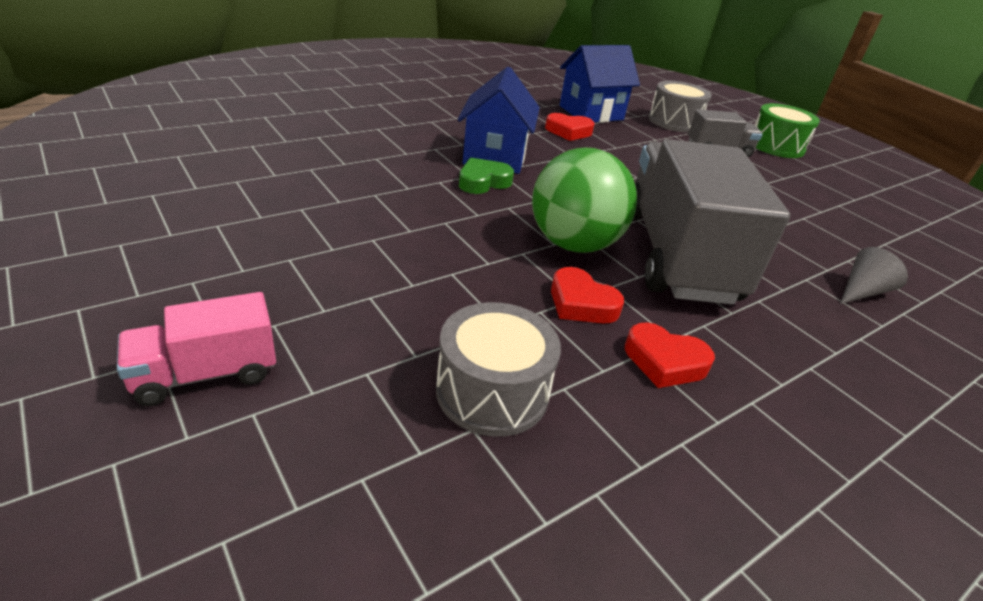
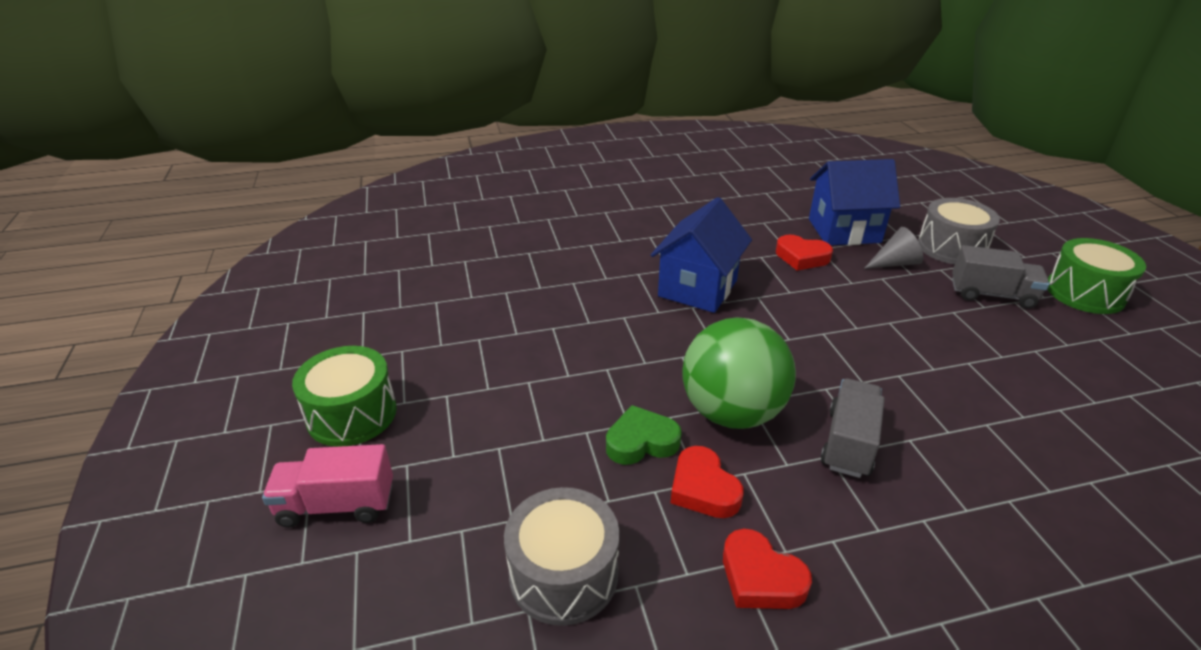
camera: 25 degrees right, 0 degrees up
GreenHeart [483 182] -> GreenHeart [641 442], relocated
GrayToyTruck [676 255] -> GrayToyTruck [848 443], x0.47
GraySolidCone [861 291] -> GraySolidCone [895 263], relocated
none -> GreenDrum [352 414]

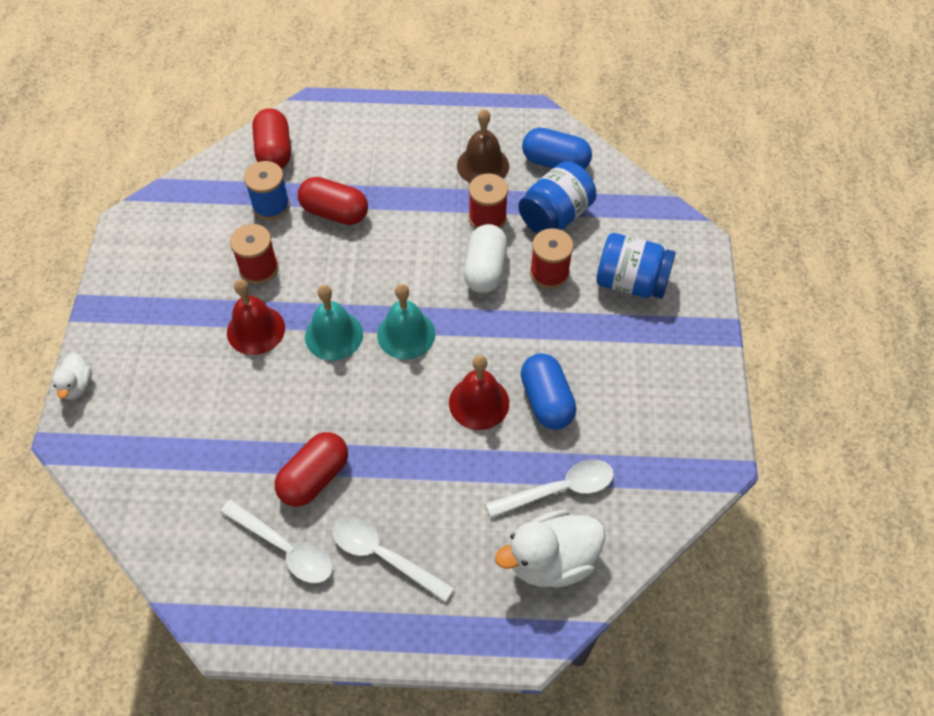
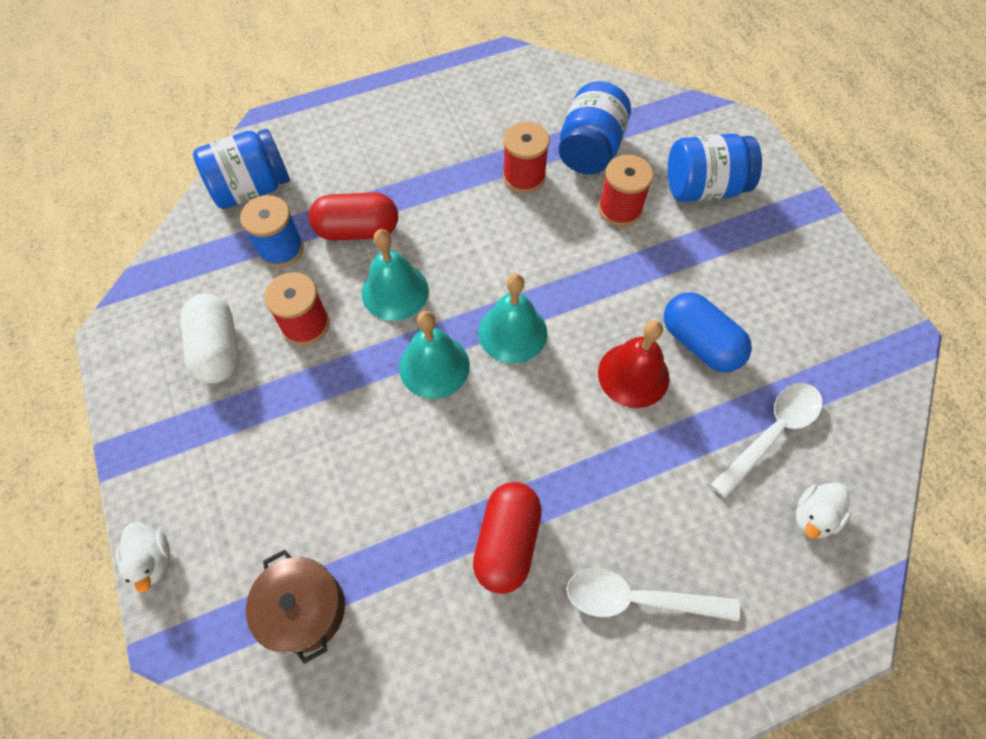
camera: 25 degrees left, 5 degrees up
SnowWhiteTablespoon [285 548] -> none
ScarletBell [256 330] -> none
ScarletCapsule [274 151] -> BlueJar [251 189]
DarkBrownBell [483 165] -> none
SnowWhiteCapsule [485 269] -> SnowWhiteCapsule [218 349], relocated
SnowWhiteToyDuck [551 560] -> SnowWhiteToyDuck [813 516], x0.54
BlueCapsule [555 162] -> none
none -> DarkBrownStockpot [304 609]
none -> TurquoiseBell [395 291]

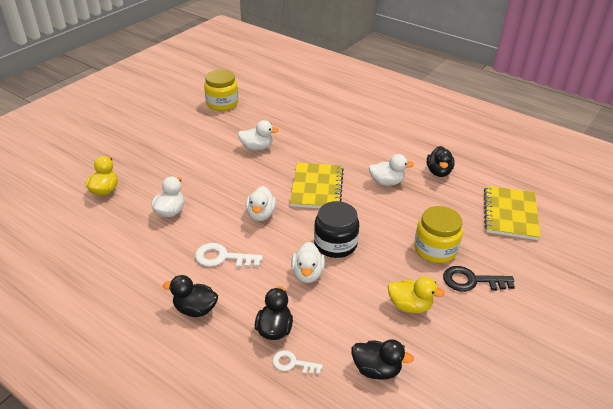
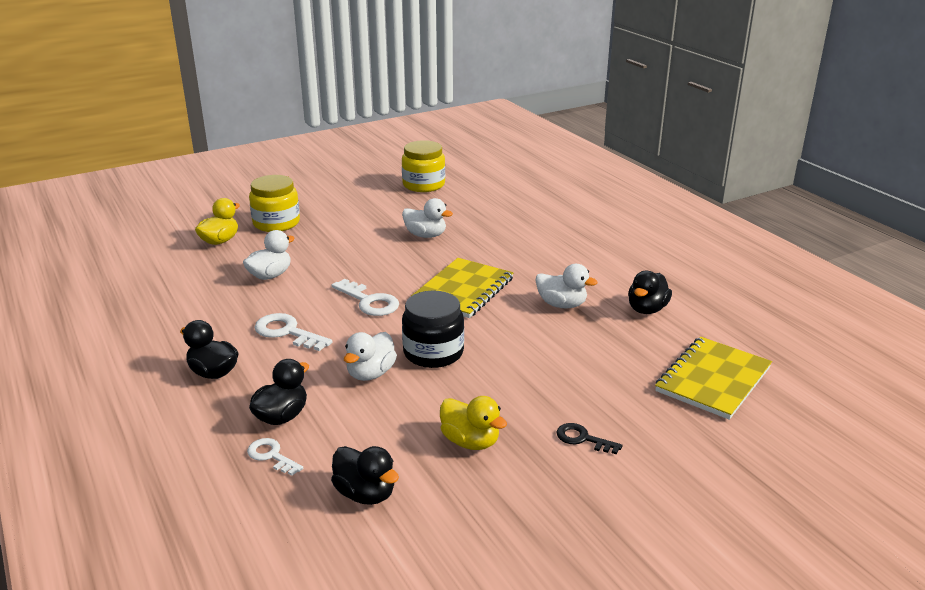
camera: 25 degrees right, 10 degrees down
SnowWhiteToyDuck [261 214] -> SnowWhiteKey [369 302]
BrightYellowJar [435 249] -> BrightYellowJar [276 223], relocated
JetBlackKey [471 281] -> JetBlackKey [582 439], x0.63

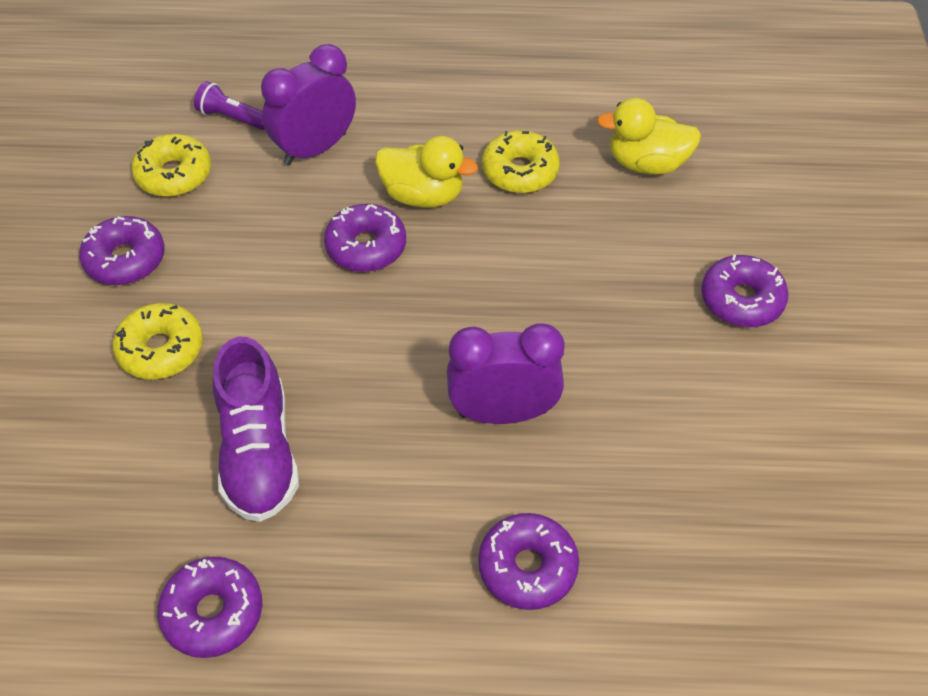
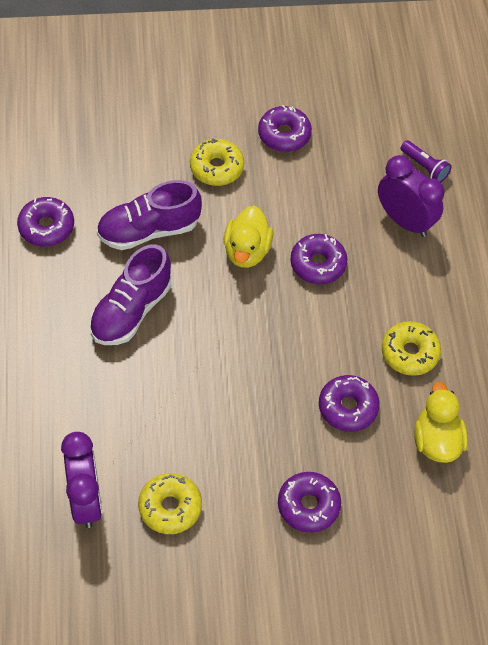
camera: 80 degrees right, 5 degrees up
BrightYellowDoughnut [174 175] -> BrightYellowDoughnut [170 507], relocated
VioletTorch [232 118] -> VioletTorch [424 167], 120 degrees clockwise
BrightYellowToyDuck [423 195] -> BrightYellowToyDuck [247 251], relocated
VioletAlarmClock [503 413] -> VioletAlarmClock [86 500], relocated
VioletDoughnut [527 567] -> VioletDoughnut [348 407], relocated
none -> VioletSneaker [131 311]

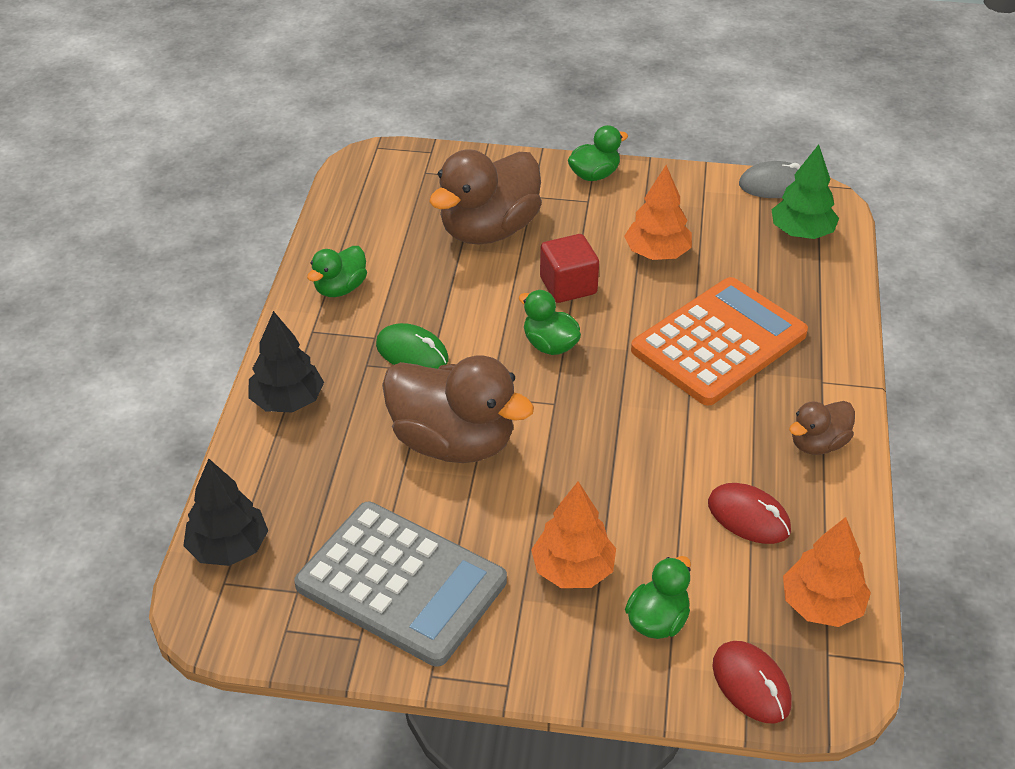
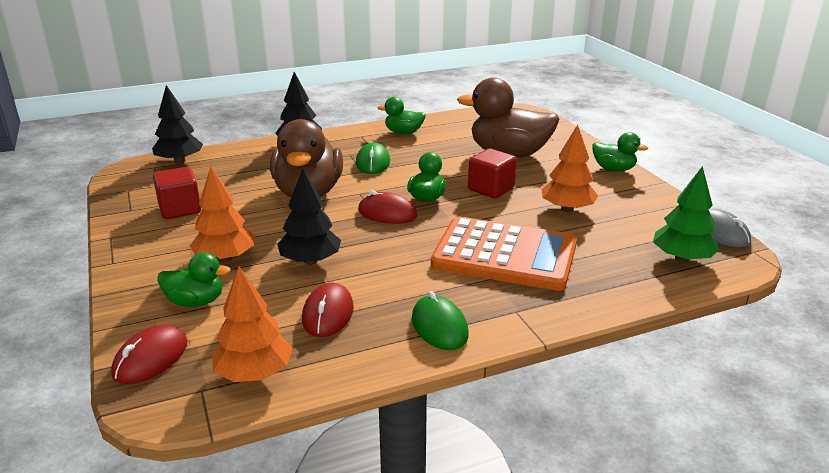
camera: 60 degrees right, 15 degrees down
GrayCalculator [401 583] -> ScarletBlock [180 209]
DarkBrownToyDuck [818 444] -> GreenComputerMouse [439 326]
none -> JetBlackTree [310 261]
none -> ScarletComputerMouse [387 213]

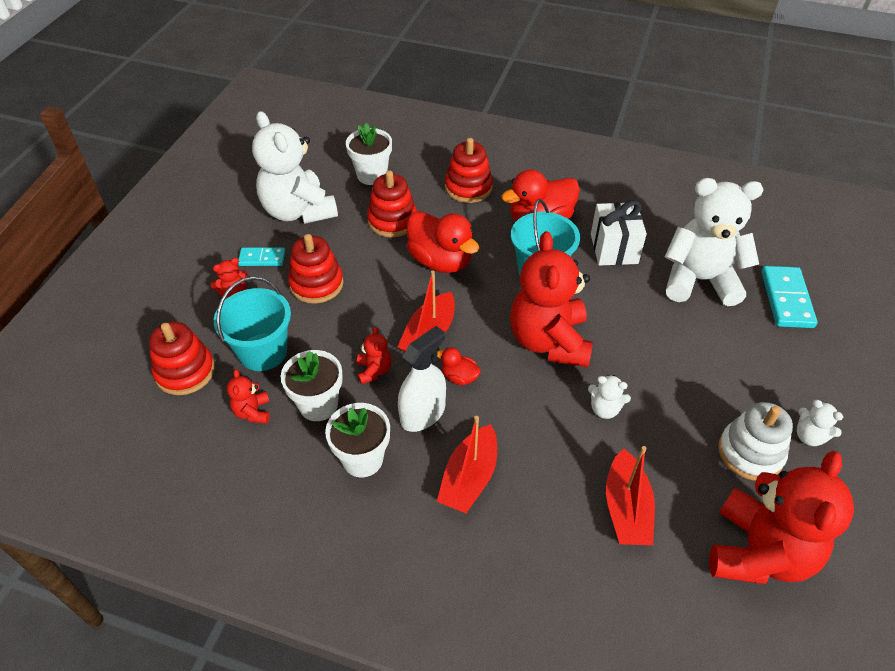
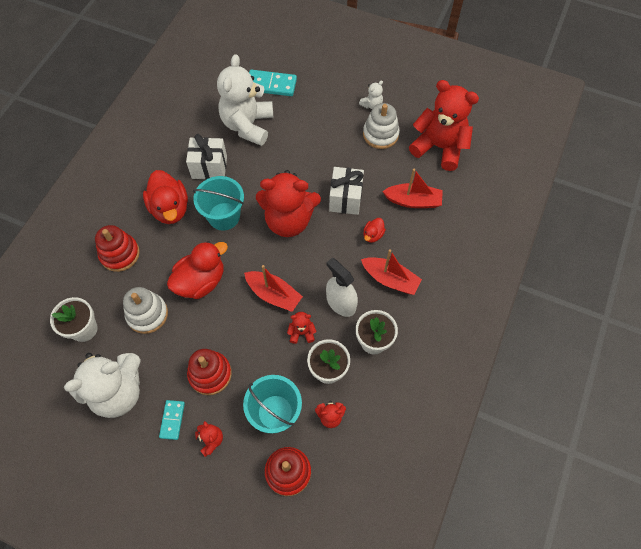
camera: 85 degrees left, 15 degrees up
ScarletRingStacker [392 221] -> SnowWhiteRingStacker [147 314]
ScarletToyDuck [459 377] -> ScarletToyDuck [373 235], relocated
SnowWhiteTeddy [604 409] -> SnowWhitePresent [345 199]

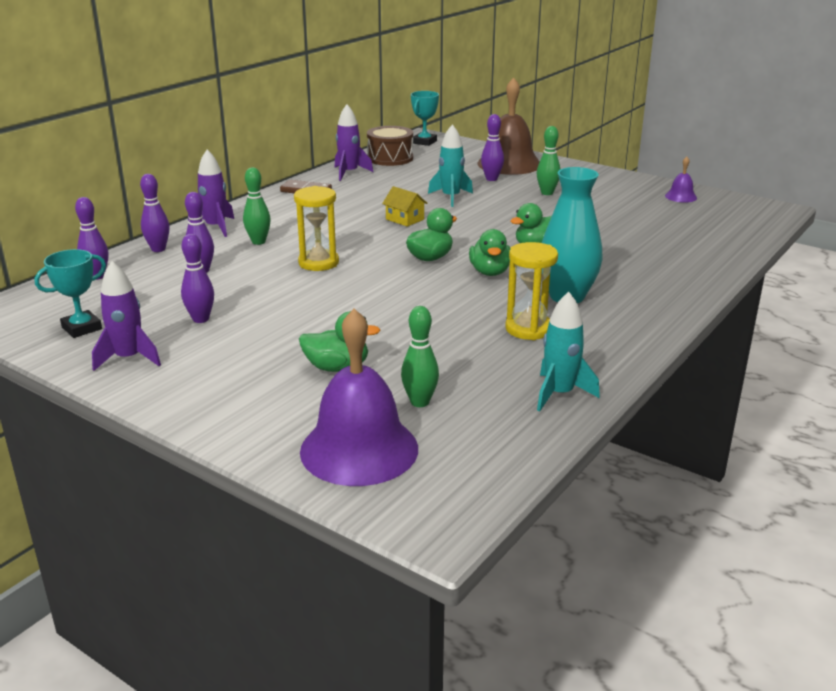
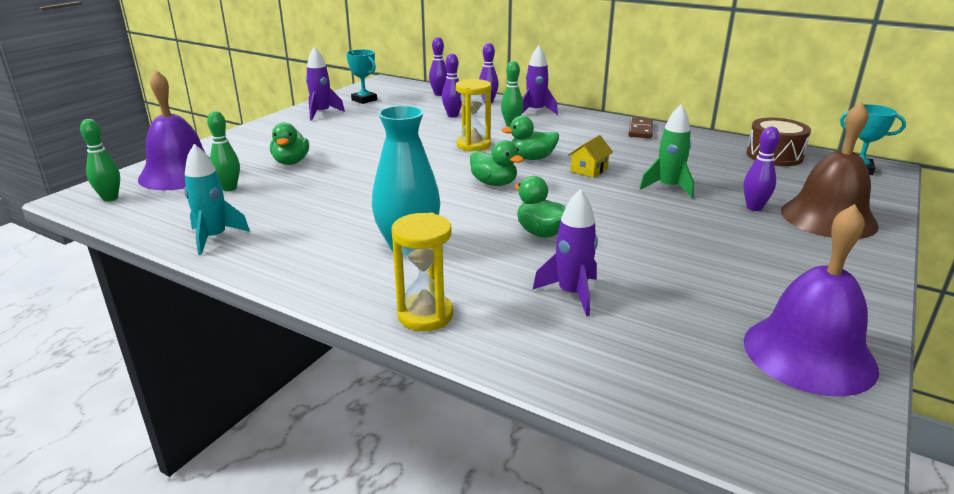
camera: 85 degrees right, 0 degrees up
VioletTenpin [201 319] -> none
VioletSpaceship [349 173] -> VioletSpaceship [571 294], relocated
TurquoiseSpaceship [451 197] -> GreenSpaceship [668 188]
GreenToyDuck [490 272] -> GreenToyDuck [531 158], relocated
BrightYellowSandglass [528 329] -> BrightYellowSandglass [425 315], relocated
GreenTenpin [547 193] -> GreenTenpin [110 198], relocated
VioletBell [680 196] -> VioletBell [809 354], x2.24

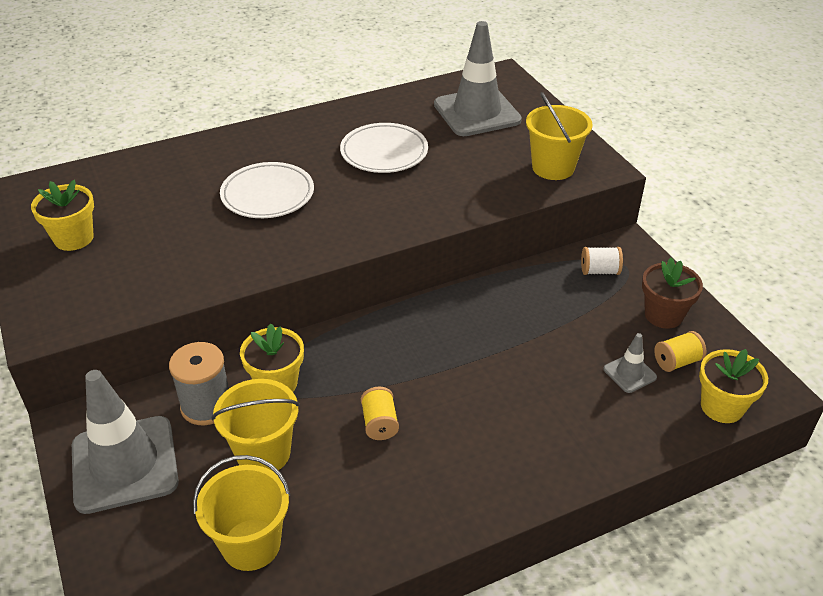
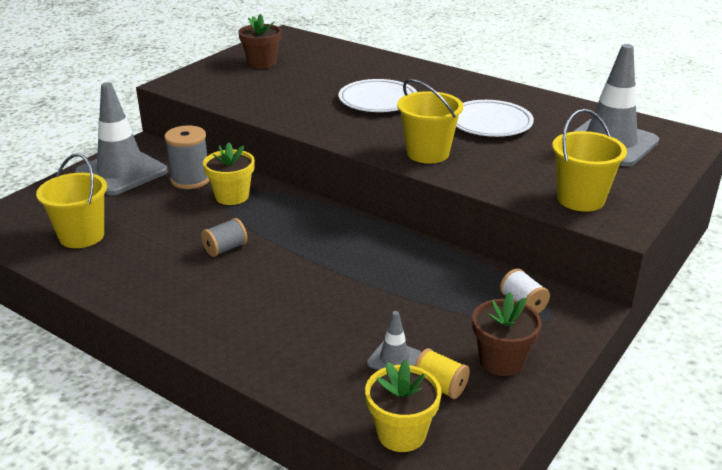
camera: 60 degrees right, 10 degrees down
BrightYellowFlowerPot [74 238] -> DarkBrownFlowerPot [262 63]
BrightYellowSandBucket [263 453] -> BrightYellowSandBucket [427 153], relocated
BrightYellowBobbin [379 423] -> GrayBobbin [225 248]

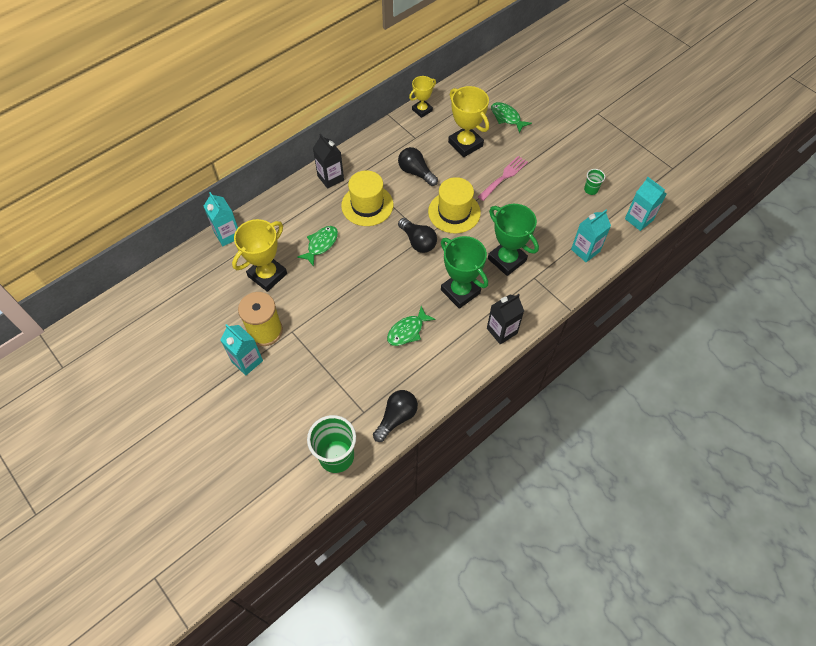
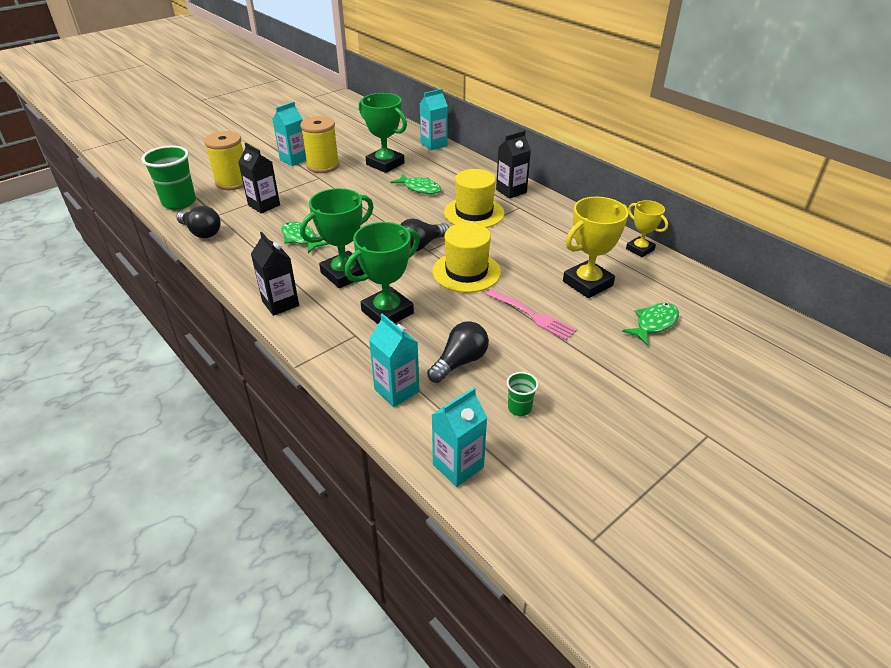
camera: 90 degrees right, 20 degrees down
BrightYellowPrizeCup [267 275] -> GreenPrizeCup [385 164]
JetBlackLightBulb [416 172] -> JetBlackLightBulb [460 362], relocated
none -> BrightYellowBobbin [232 182]
none -> JetBlackJuiceCarton [264 205]

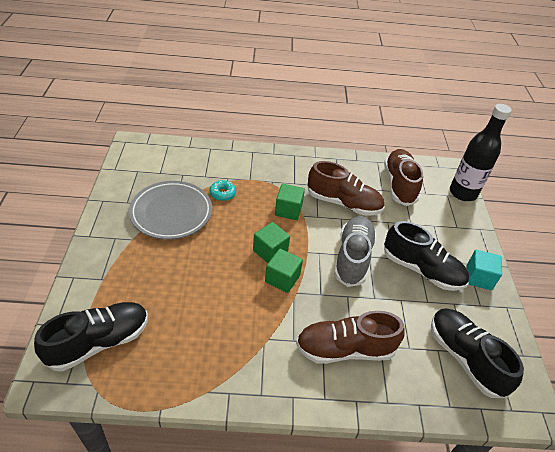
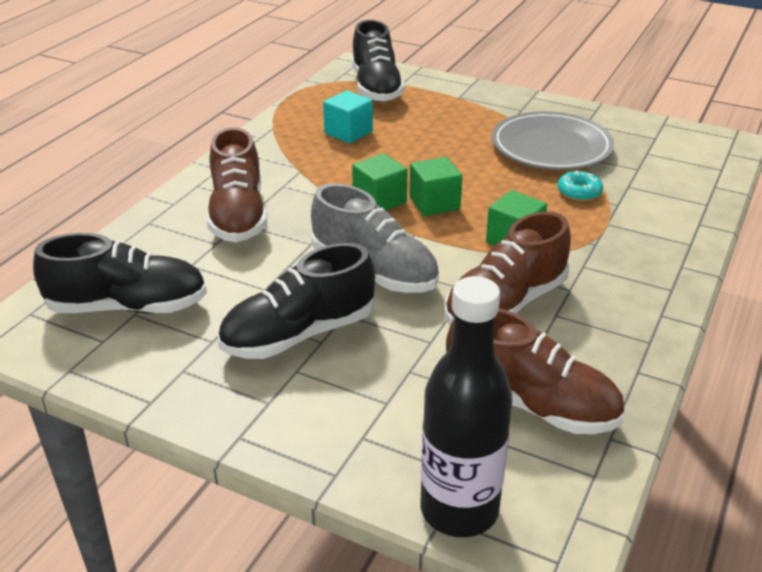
camera: 120 degrees right, 10 degrees down
DarkBrownSneaker [345 349] -> DarkBrownSneaker [238 215], 150 degrees clockwise
TurquoiseBlock [478 277] -> TurquoiseBlock [348 132], relocated

